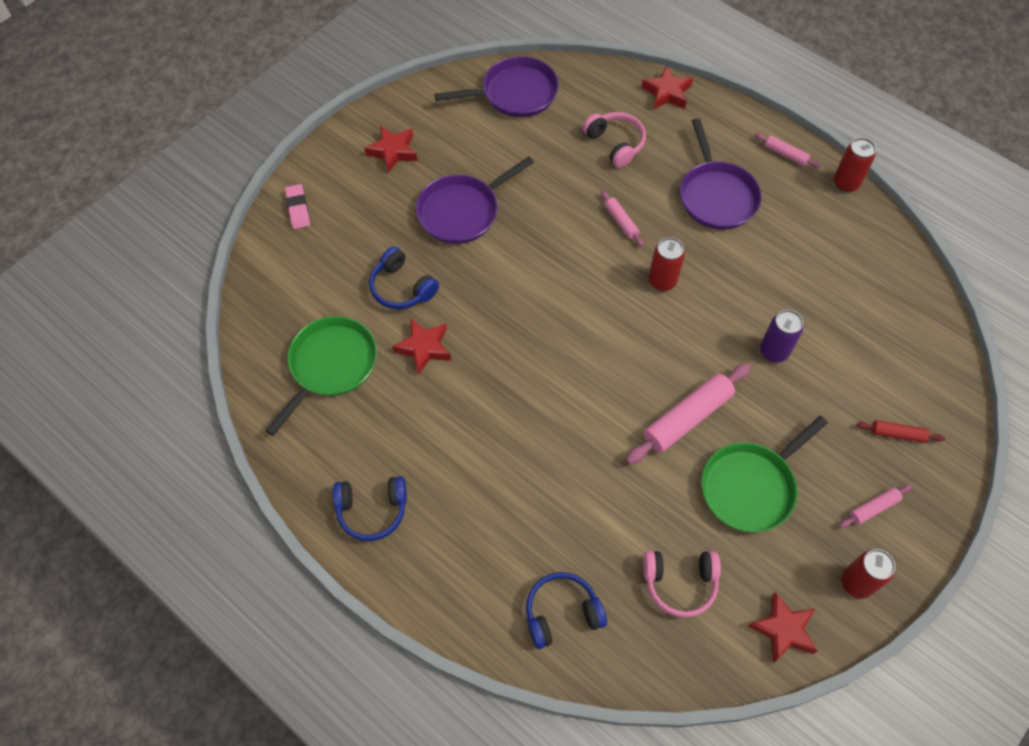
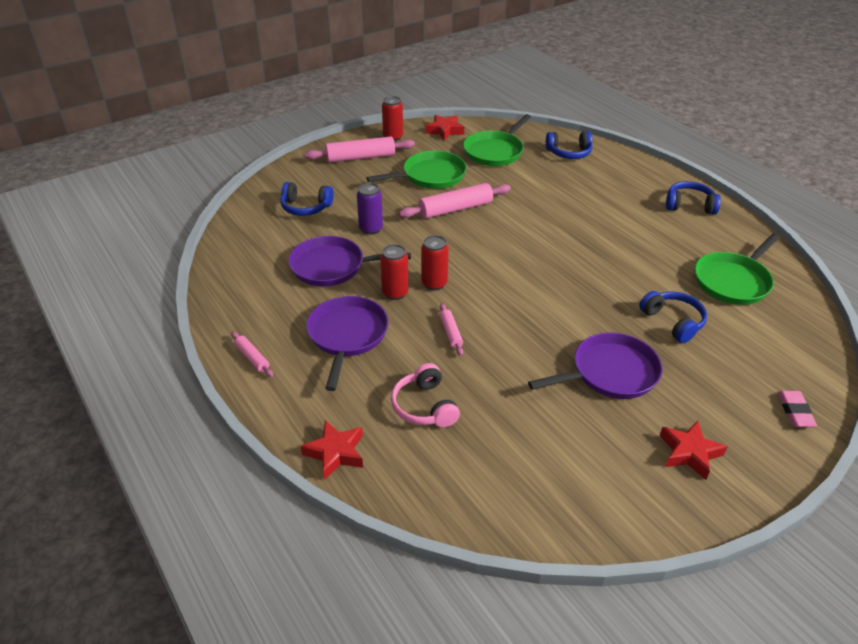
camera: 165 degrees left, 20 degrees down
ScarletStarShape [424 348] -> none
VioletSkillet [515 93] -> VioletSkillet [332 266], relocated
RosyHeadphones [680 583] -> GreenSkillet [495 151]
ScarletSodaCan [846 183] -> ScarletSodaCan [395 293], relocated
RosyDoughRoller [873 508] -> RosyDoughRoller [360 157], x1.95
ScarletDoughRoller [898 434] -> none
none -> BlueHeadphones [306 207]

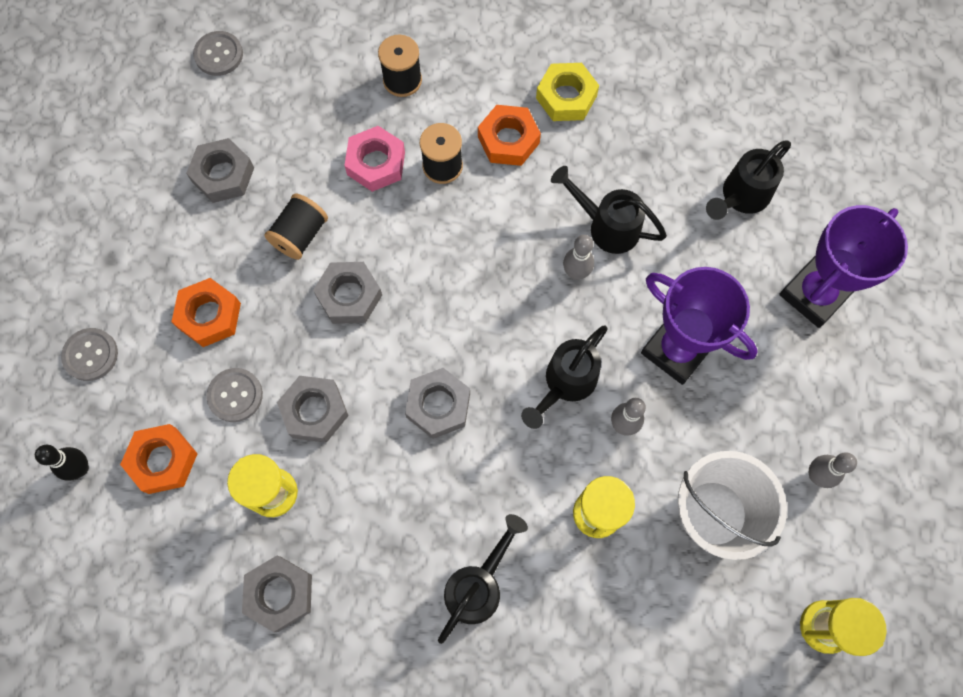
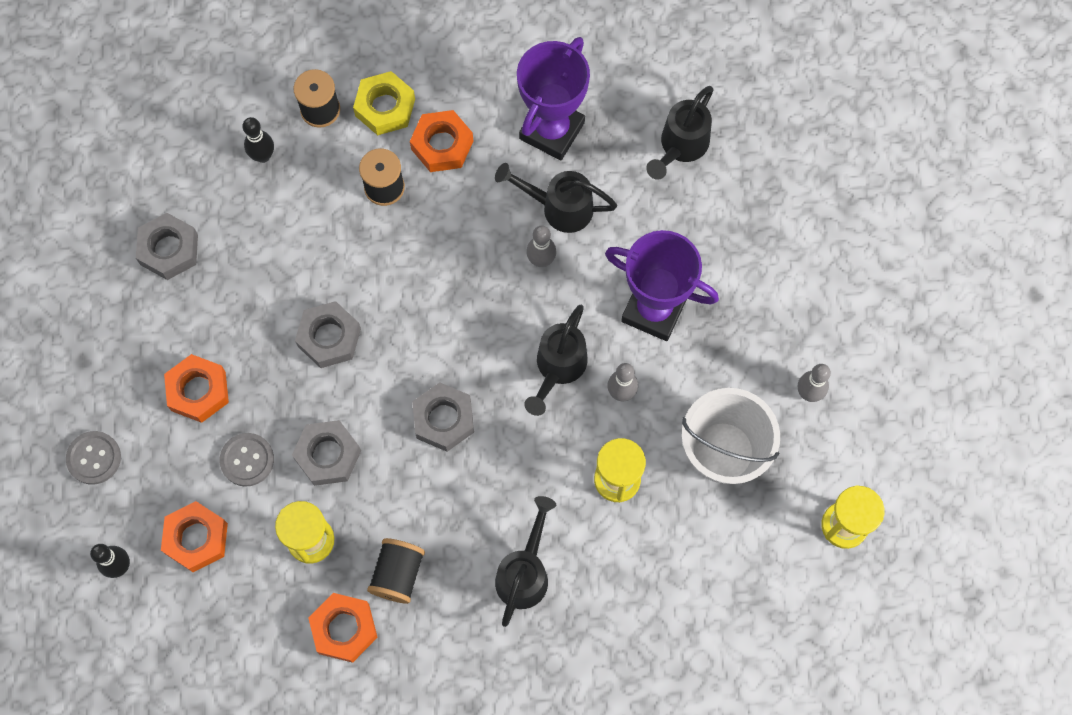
camera: 15 degrees left, 0 degrees up
GrayButton [219 55] -> none
GrayNut [280 594] -> OrangeColouredNut [344 629]
JetBlackBobbin [300 235] -> JetBlackBobbin [398 574], relocated
RosyNut [376 163] -> none
BrightYellowNut [566 97] -> BrightYellowNut [385 107], relocated
VioletPrizeCup [814 294] -> VioletPrizeCup [552 131], relocated
none -> JetBlackTenpin [263 156]

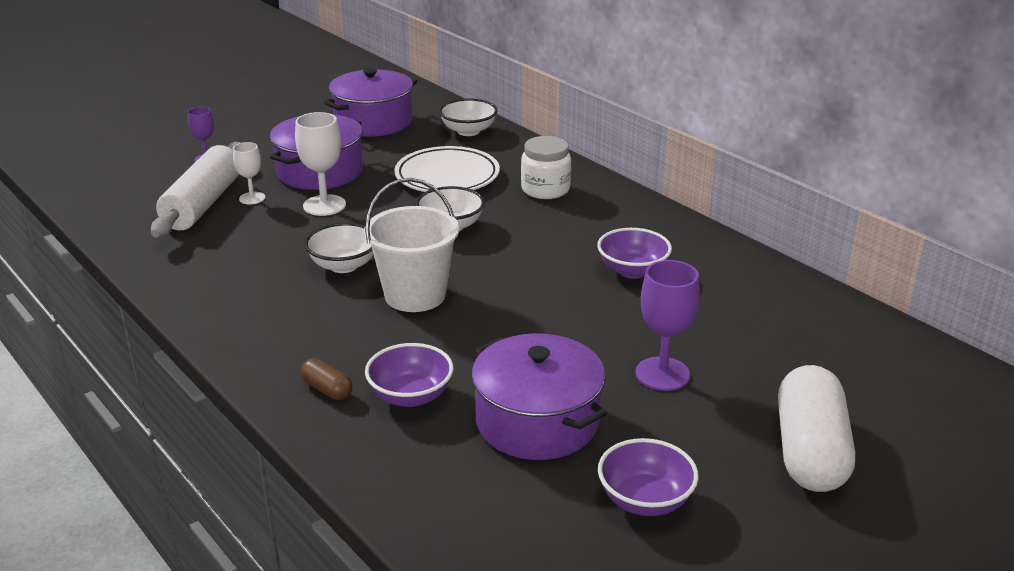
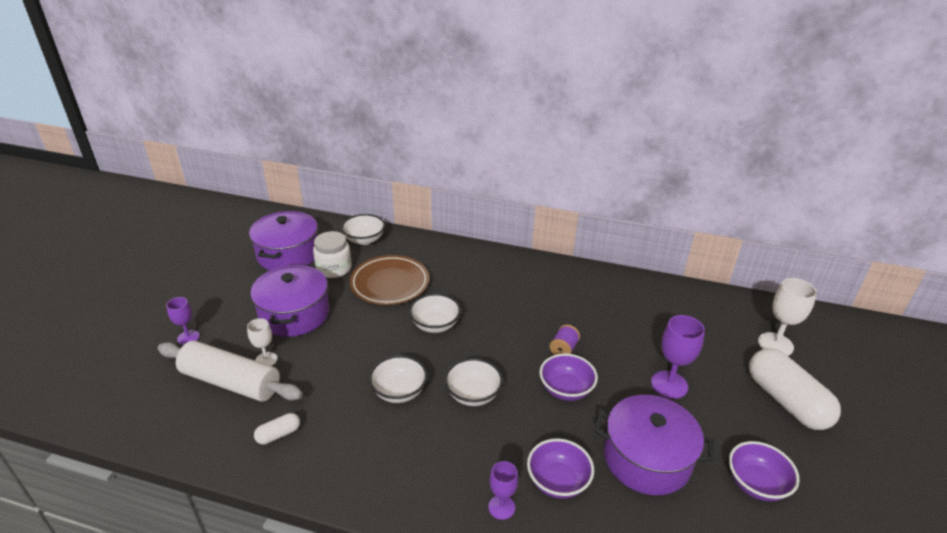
camera: 35 degrees left, 5 degrees up
SnowWhiteDoughRoller [203 204] -> SnowWhiteDoughRoller [231 382], 45 degrees counterclockwise
SnowWhiteWineGlass [324 205] -> SnowWhiteWineGlass [775 344], relocated
DarkBrownCapsule [327 389] -> VioletWineGlass [501 507]
SnowWhiteSandBucket [415 295] -> SnowWhiteBowl [473 394]
SnowWhiteFlatDish [447 176] -> DarkBrownFlatDish [390 284]
SnowWhiteJar [545 189] -> SnowWhiteJar [334 268], relocated
VioletBowl [632 270] -> VioletBowl [566 389], relocated
none -> SnowWhiteCapsule [278 434]
none -> VioletBobbin [563 349]

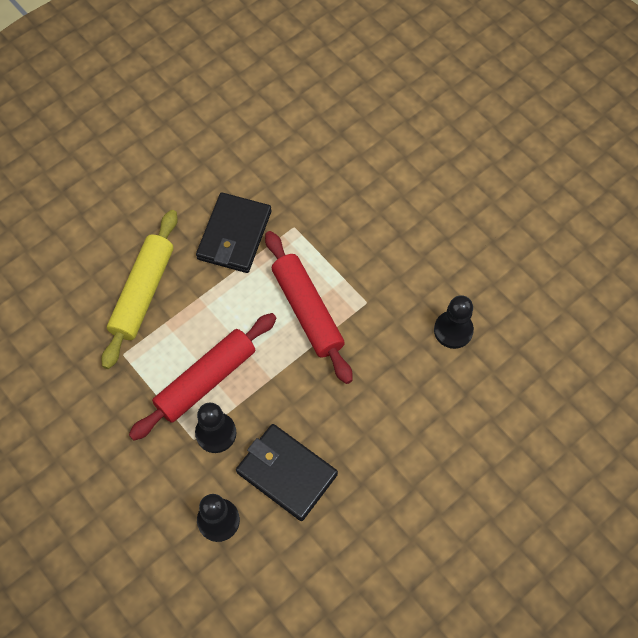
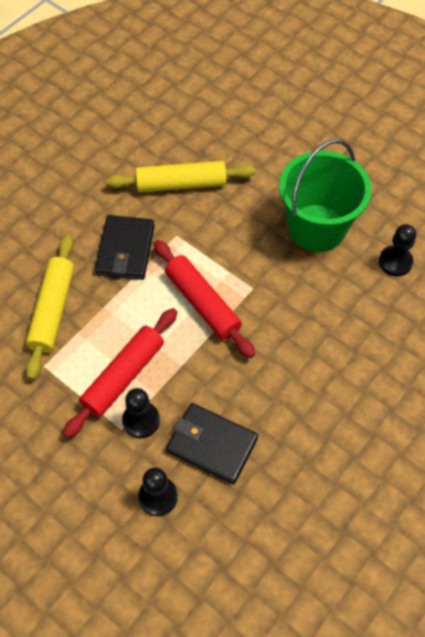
camera: 10 degrees left, 5 degrees down
JetBlackGamePawn [453 330] -> JetBlackGamePawn [395 262], relocated
none -> BrightYellowDoughRoller [181 184]
none -> GreenSandBucket [317 228]

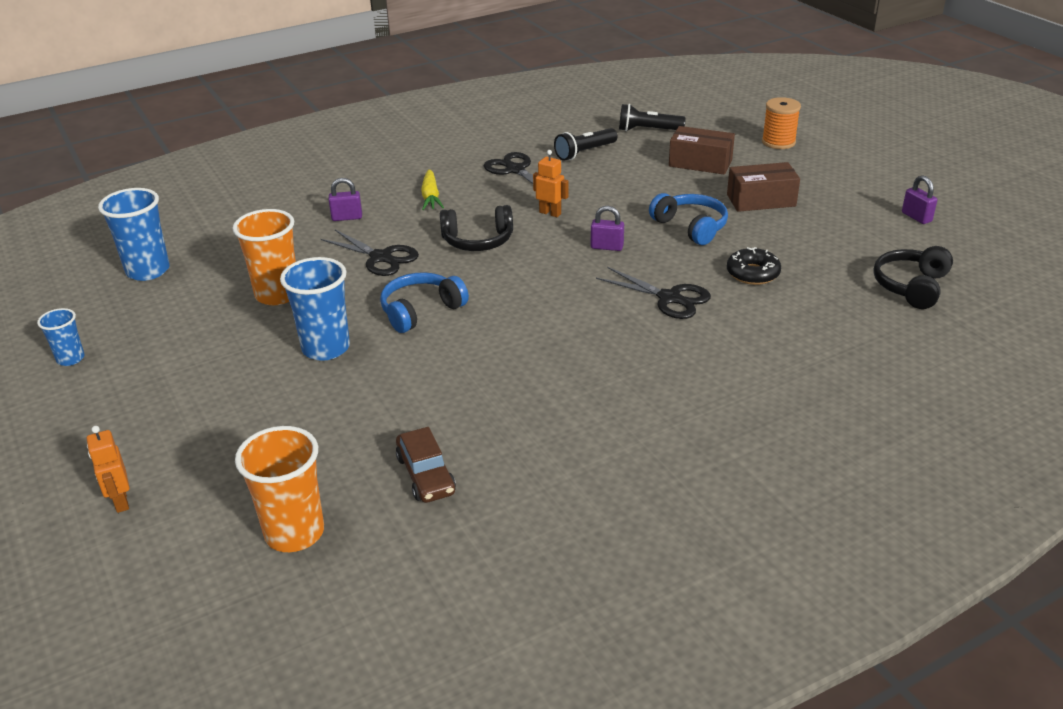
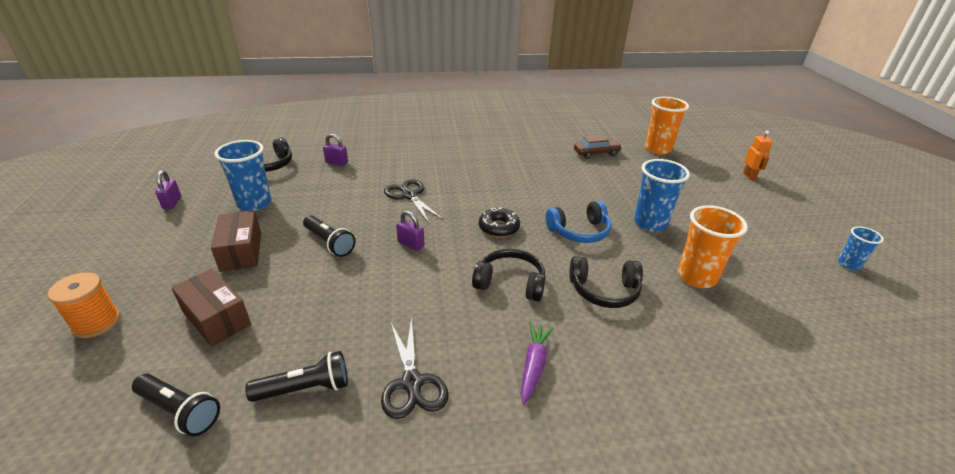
camera: 160 degrees left, 0 degrees up
BlueCup [148 271] -> BlueCup [254 203], relocated
JetBlackPairOfScissors [380 257] -> JetBlackHeadphones [604 290]
VioletSmallLock [347 217] -> VioletSmallLock [337 162], relocated
DarkBrownAutomobile [426 475] -> DarkBrownAutomobile [596 153], 75 degrees clockwise
BrightYellowToyCarrot [431 197] -> VioletToyCarrot [533 365]
OrangeColouredRobotFigure [550 213] -> none
BlueHeadphones [691 227] -> JetBlackTorch [329 243]
DarkBrownParcel [761 200] -> DarkBrownParcel [241 251], 60 degrees clockwise
JetBlackDoughnut [752 273] -> JetBlackDoughnut [499 228], relocated

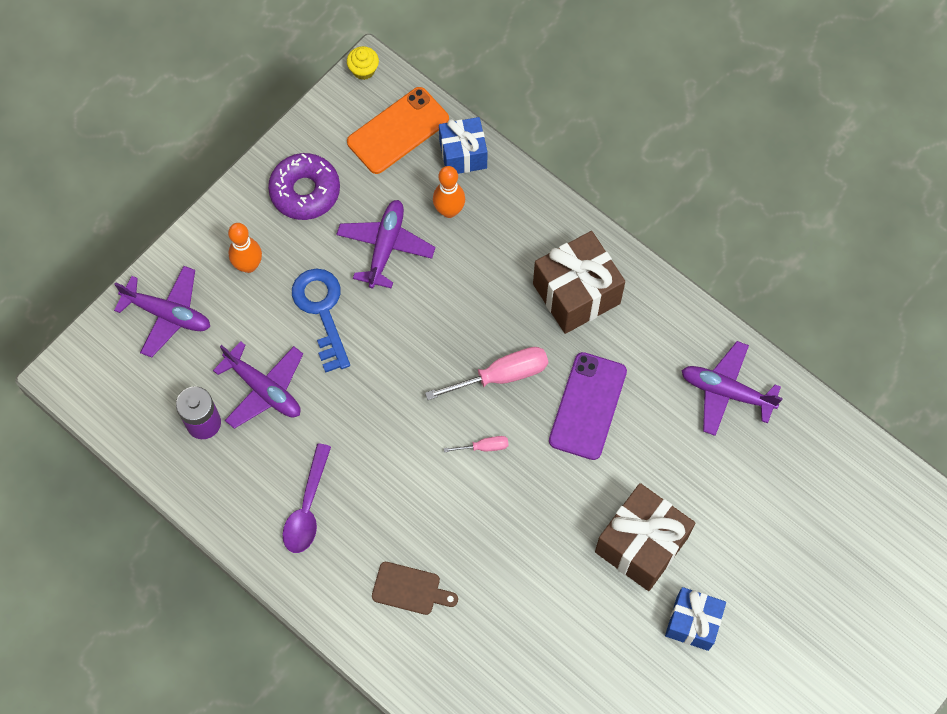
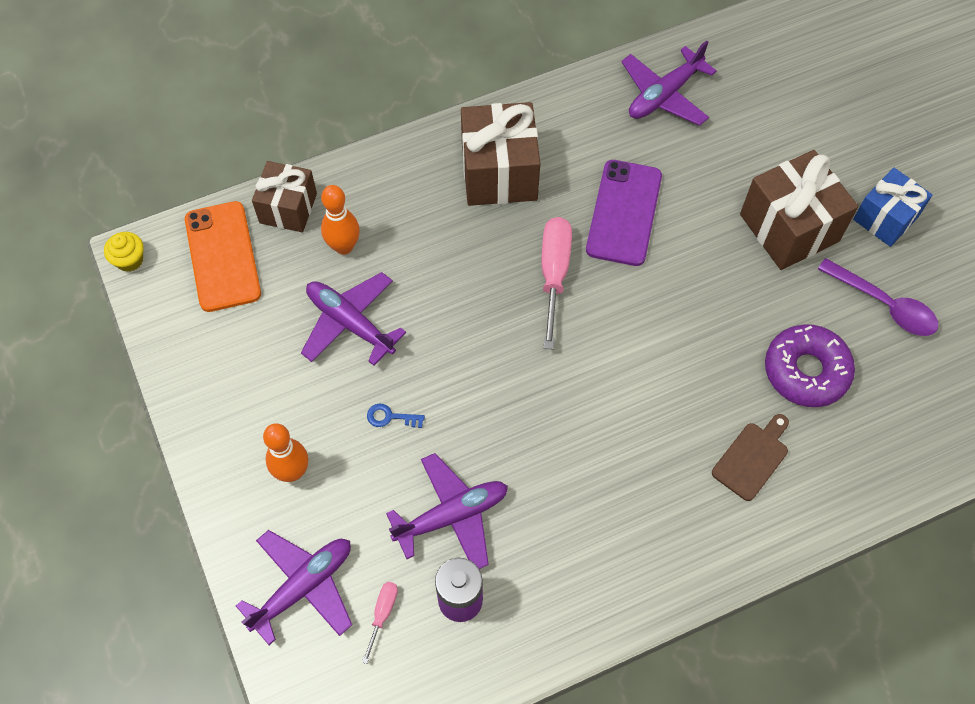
camera: 65 degrees left, 5 degrees down
VioletDoughnut [305 191] -> VioletDoughnut [806 371], relocated
VioletTablespoon [307 507] -> VioletTablespoon [883 304], relocated
BlueKey [322 311] -> BlueKey [390 417], x0.42
BluePresent [463 155] -> DarkBrownPresent [288 208]
RosyScrewdriver [484 447] -> RosyScrewdriver [382 614], relocated
VioletMobilePhone [587 406] -> VioletMobilePhone [624 213], 60 degrees clockwise

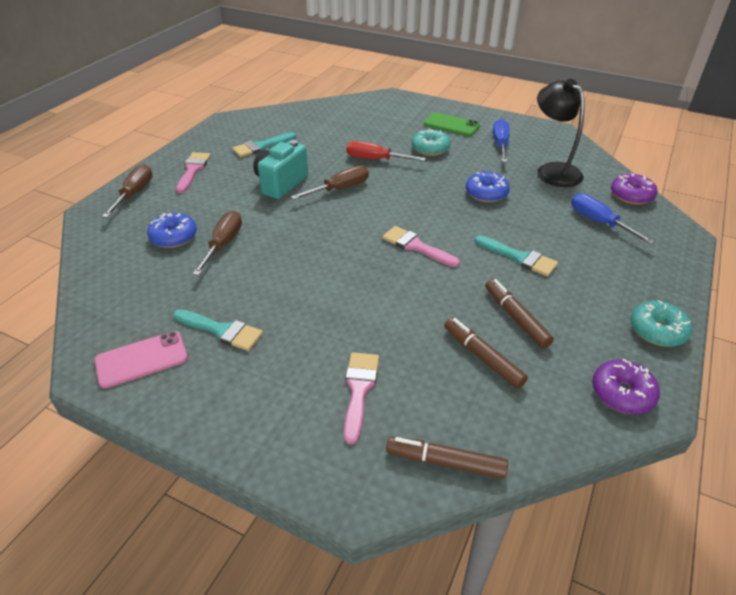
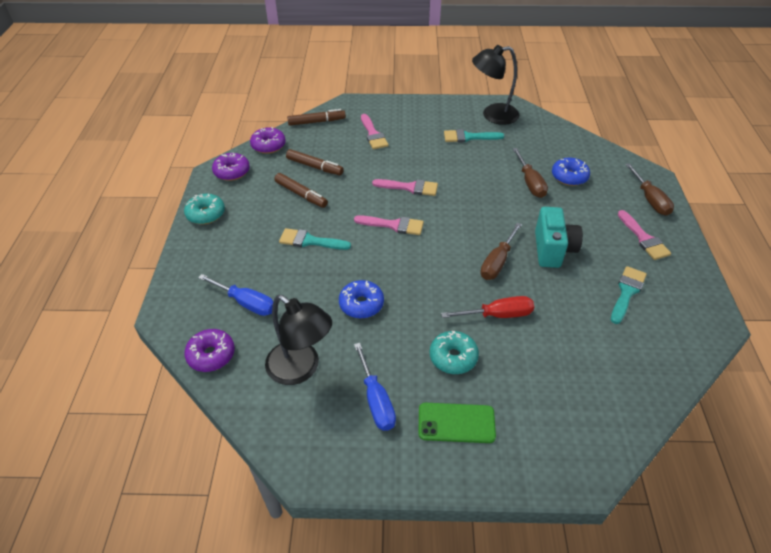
camera: 155 degrees right, 5 degrees up
RosyMobilePhone [141 359] -> JetBlackDeskLamp [492 115]
none -> VioletDoughnut [268 145]
none -> RosyPaintbrush [409 187]

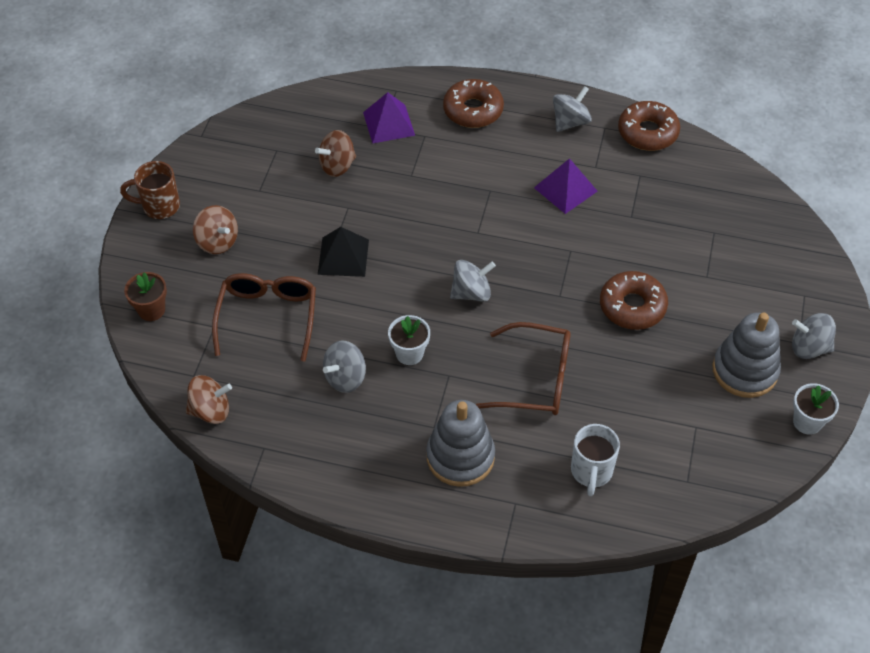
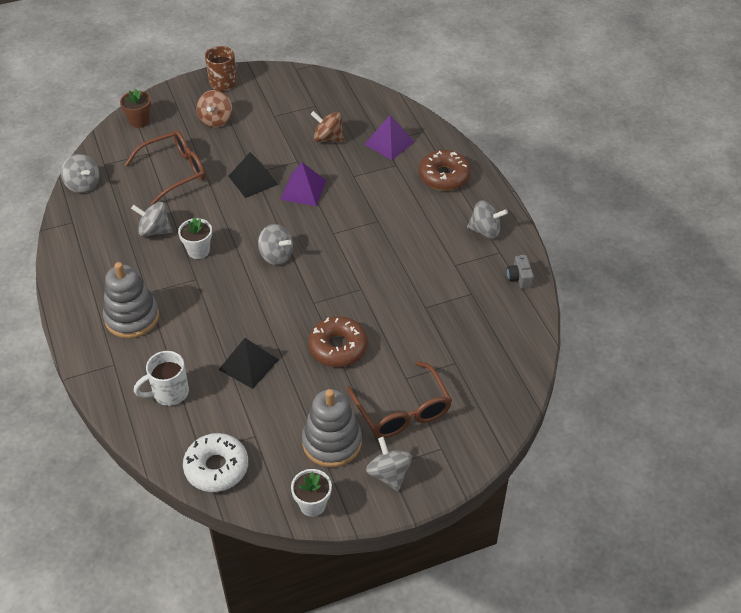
camera: 55 degrees right, 5 degrees down
DarkBrownSpinningTop [211 410] -> GraySpinningTop [83 185]
DarkBrownGlasses [536 379] -> DarkBrownGlasses [403 411], relocated
VioletPyramid [565 189] -> VioletPyramid [303 190], relocated
DarkBrownDoughnut [647 132] -> GrayCompactCamera [519 278]
none -> SnowWhiteDoughnut [216 467]
none -> JetBlackPyramid [248 364]

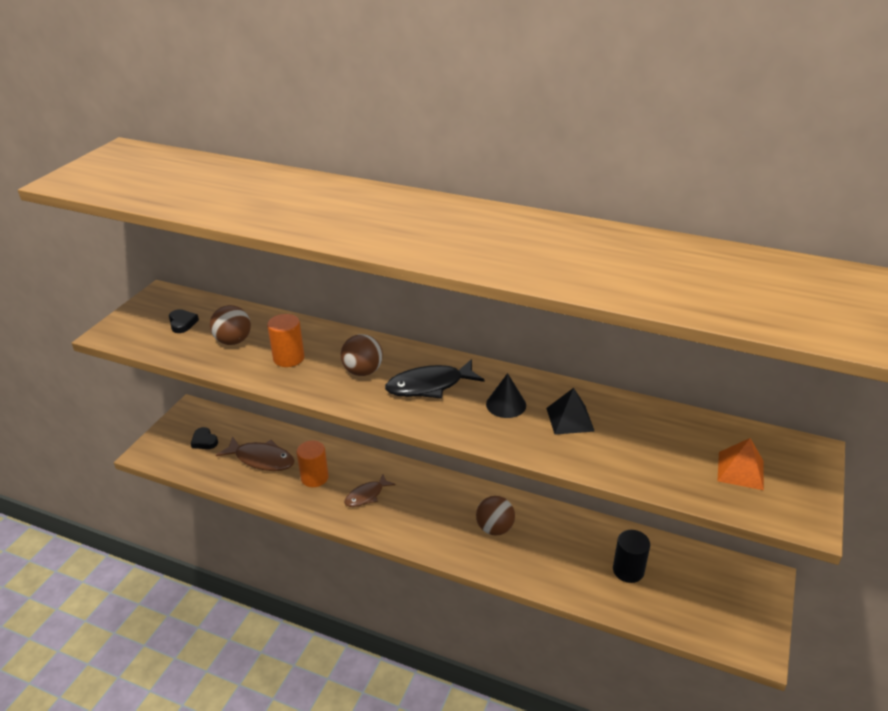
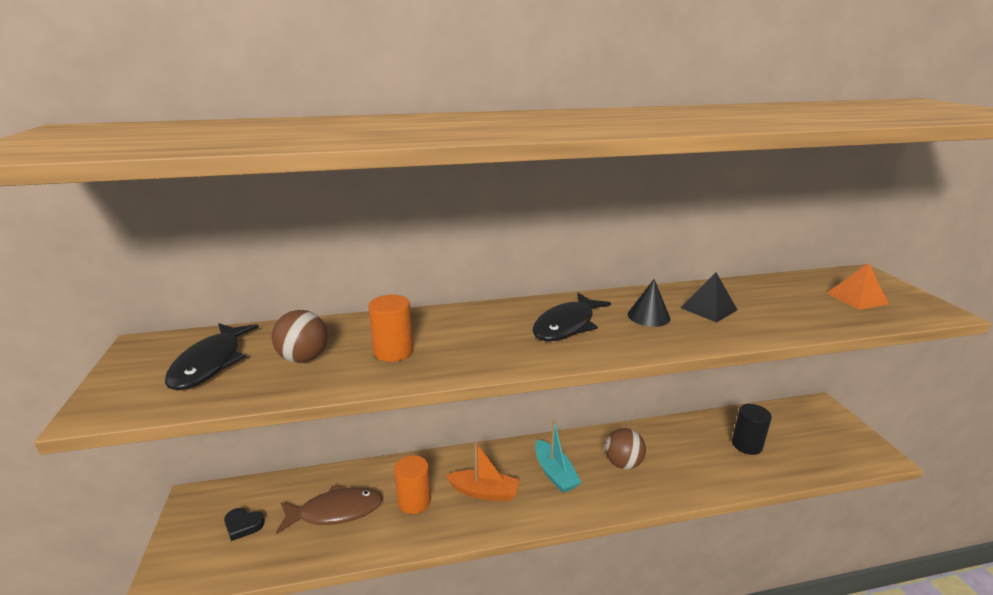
camera: 35 degrees left, 10 degrees down
JetBlackHeart [182 323] -> JetBlackFish [210 363]
DarkBrownSphere [363 371] -> none
DarkBrownFish [366 495] -> OrangeColouredBoat [484 492]
none -> TurquoiseBoat [555 473]

